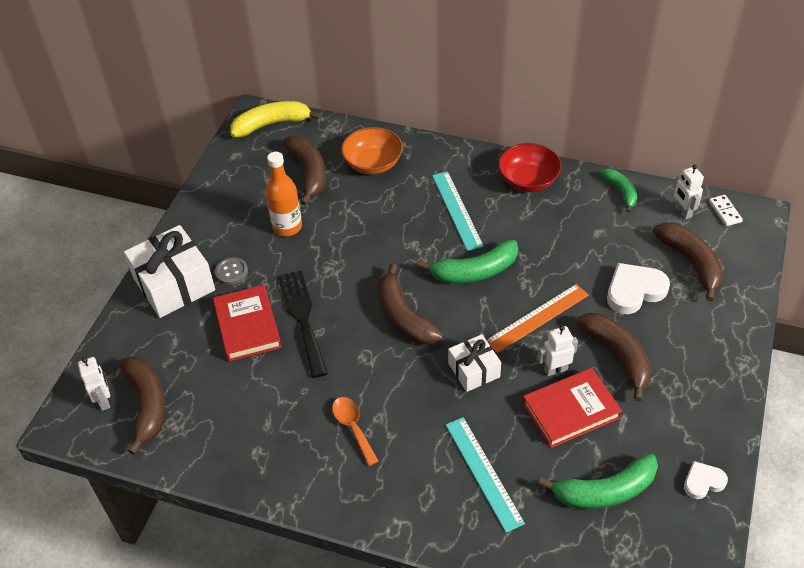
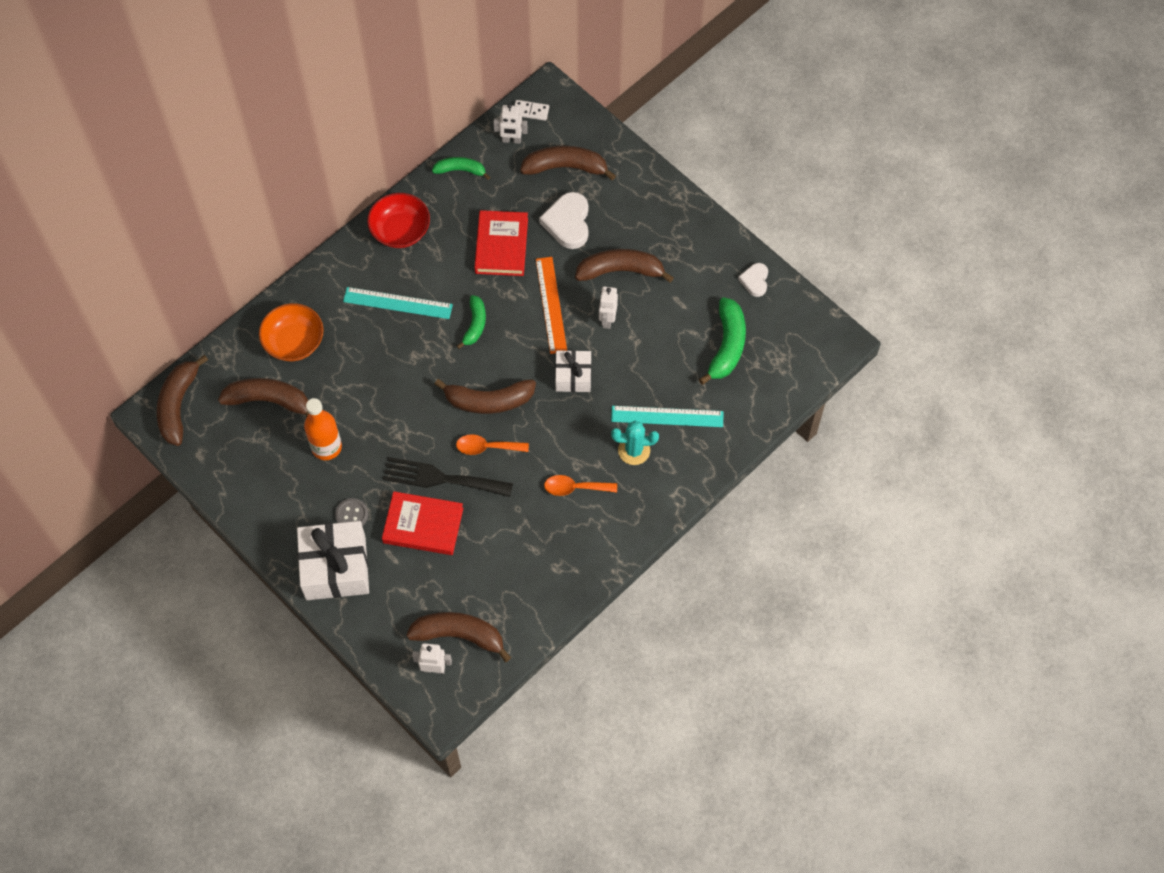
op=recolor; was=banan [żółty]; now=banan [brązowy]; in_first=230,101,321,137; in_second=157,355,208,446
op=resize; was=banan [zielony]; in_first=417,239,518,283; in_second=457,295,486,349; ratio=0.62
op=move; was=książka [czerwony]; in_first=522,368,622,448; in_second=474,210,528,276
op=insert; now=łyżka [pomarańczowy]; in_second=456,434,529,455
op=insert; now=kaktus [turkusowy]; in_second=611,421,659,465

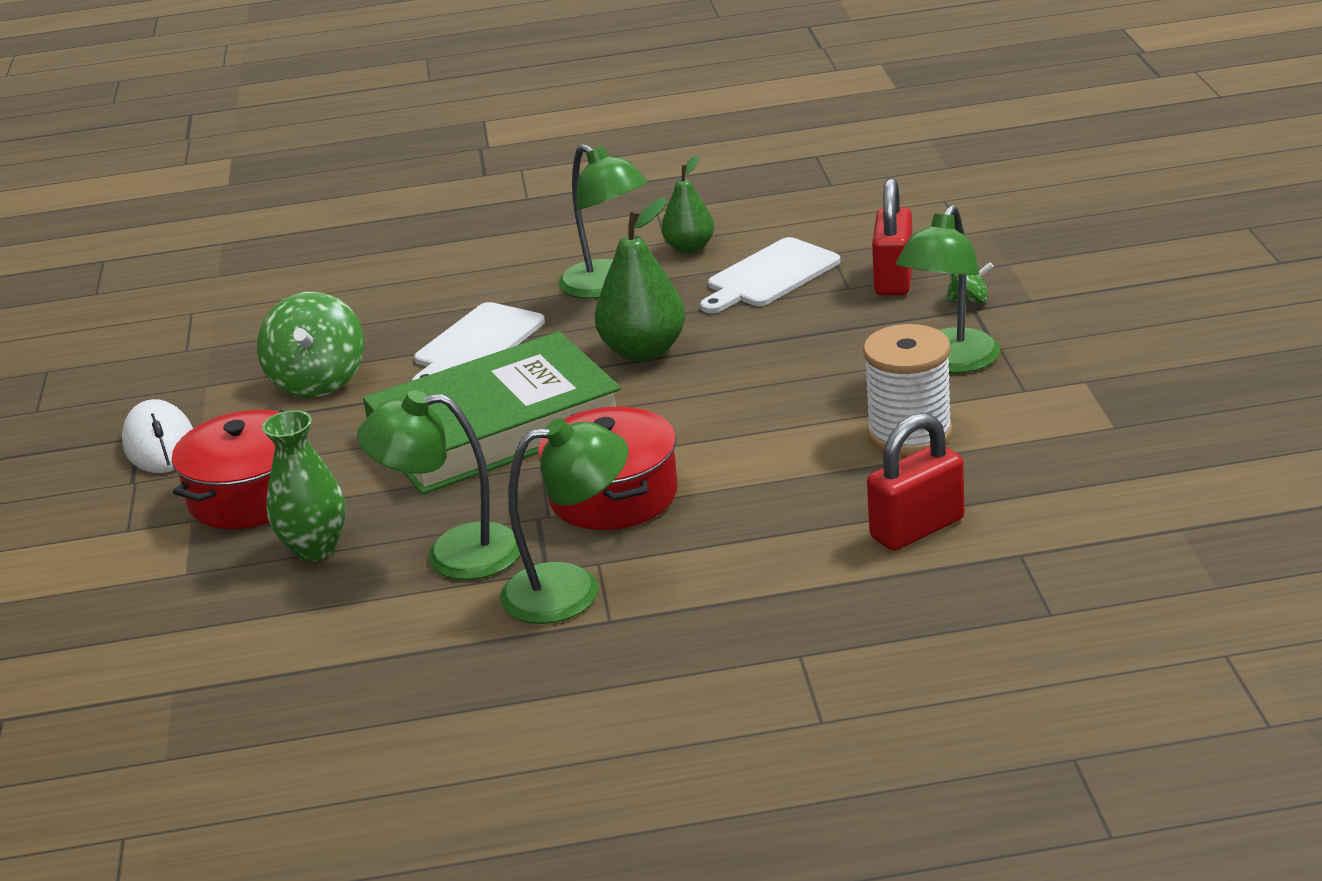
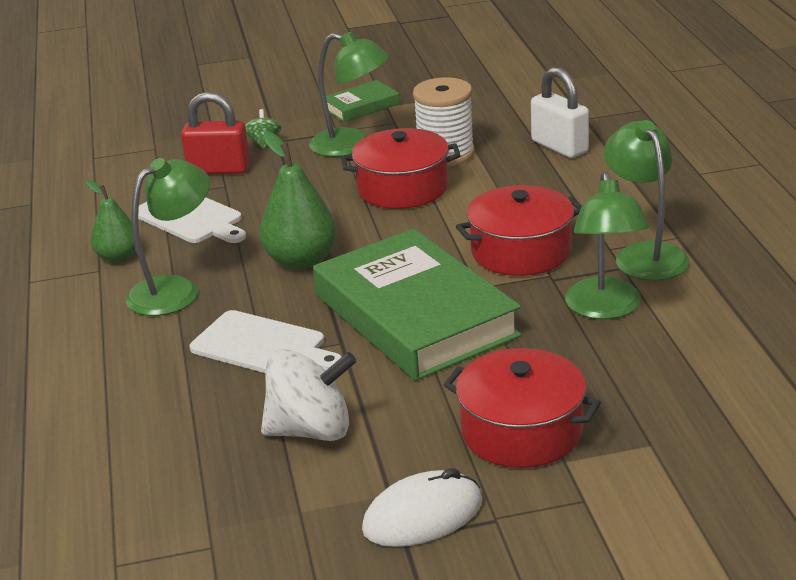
op=recolor; was=bączek [zielony]; now=bączek [biały]; in_first=257,292,364,397; in_second=261,349,357,441
op=delete; was=wazon [zielony]; in_first=262,410,346,561
op=recolor; was=kłódka [czerwony]; now=kłódka [biały]; in_first=867,413,964,551; in_second=531,67,589,158
op=insert; now=książka [zielony]; in_second=322,80,400,122
op=insert; now=garnek [czerwony]; in_second=341,128,461,209

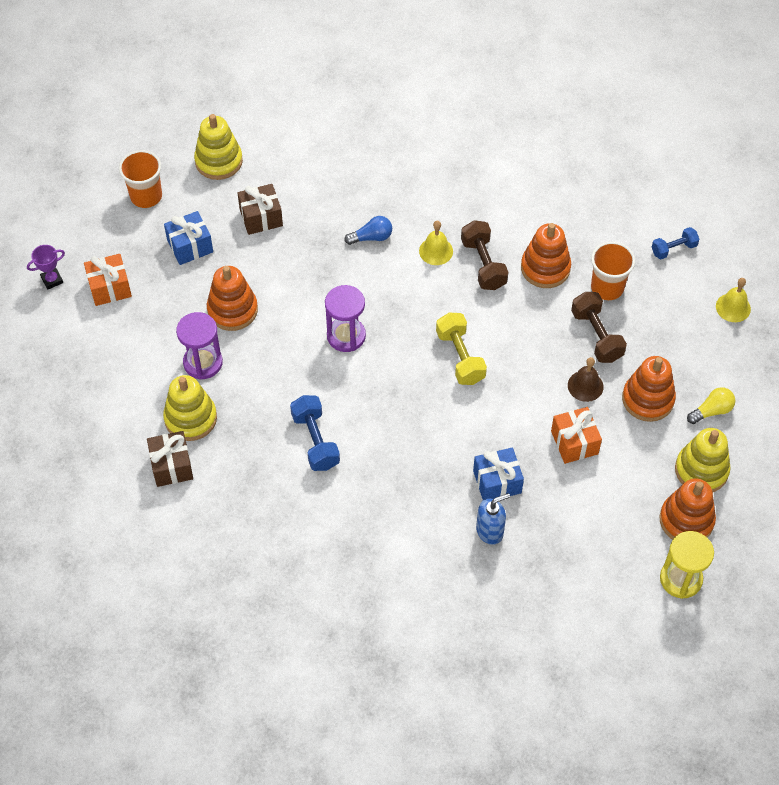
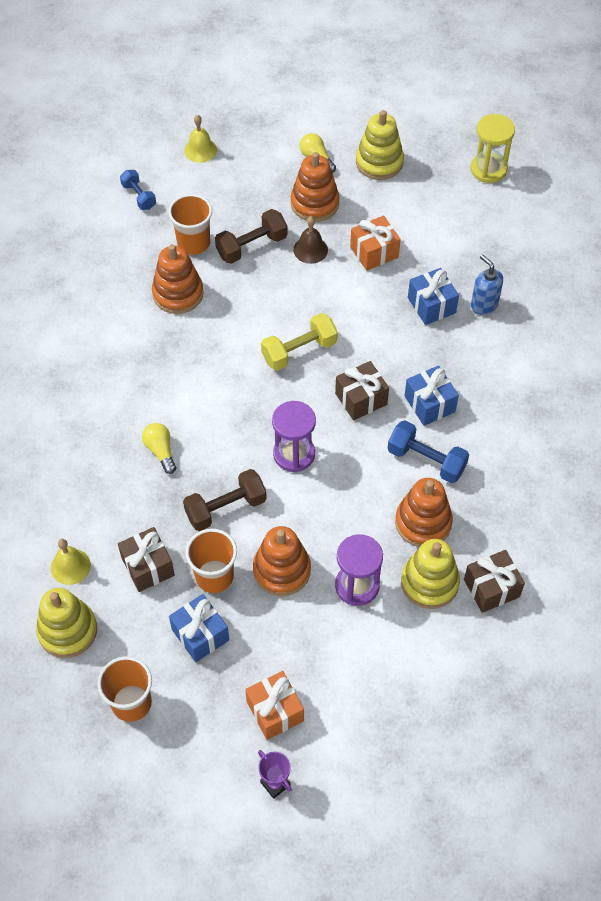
op=rotate; was=hantel [niebieski]; in_first=290,395,340,471; in_second=388,420,469,483; clockwise=60
op=recolor; was=żarówka [niebieski]; now=żarówka [żółty]; in_first=344,216,392,245; in_second=142,423,176,474
op=move; was=dzwonek [żółty]; in_first=419,221,453,265; in_second=51,539,91,585
op=move; was=hantel [brązowy]; in_first=461,220,508,290; in_second=183,469,267,531
op=move; was=zabawka nakładanka [pomarańczowy]; in_first=660,478,716,540; in_second=395,478,453,547
op=insert; now=szklanka [pomarańczowy]; in_second=186,529,237,593
op=insert; now=prezent [brązowy]; in_second=335,361,389,420
op=insert; now=prezent [niebieski]; in_second=405,366,459,426

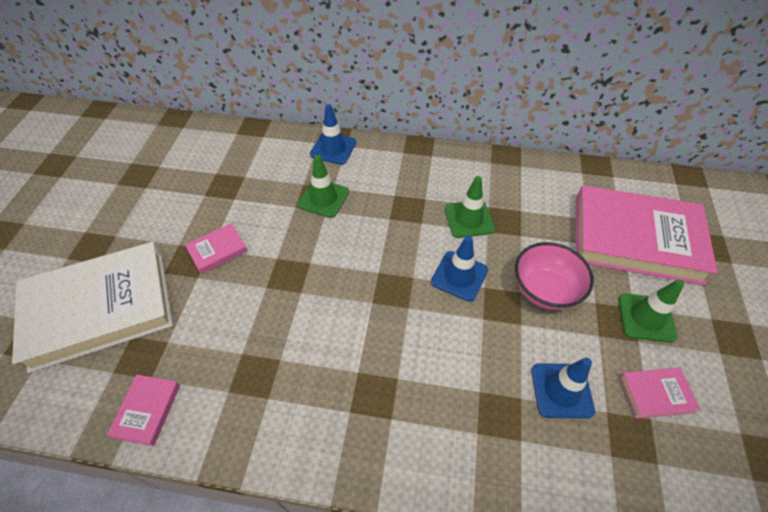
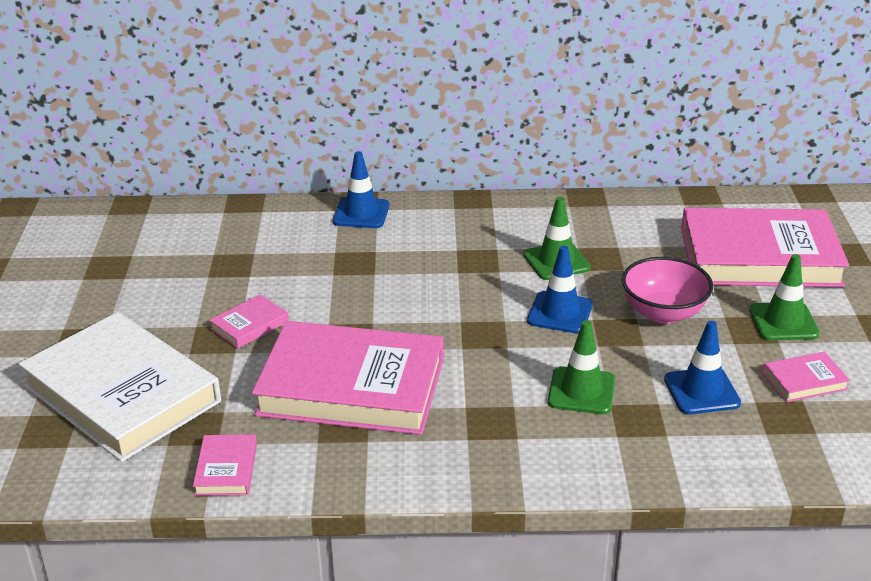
op=rotate; was=książka [biały]; in_first=12,242,173,373; in_second=19,312,221,462; clockwise=75
op=move; was=pachołek [zielony]; in_first=297,155,349,218; in_second=548,321,615,414
op=insert; now=książka [różowy]; in_second=252,321,444,435

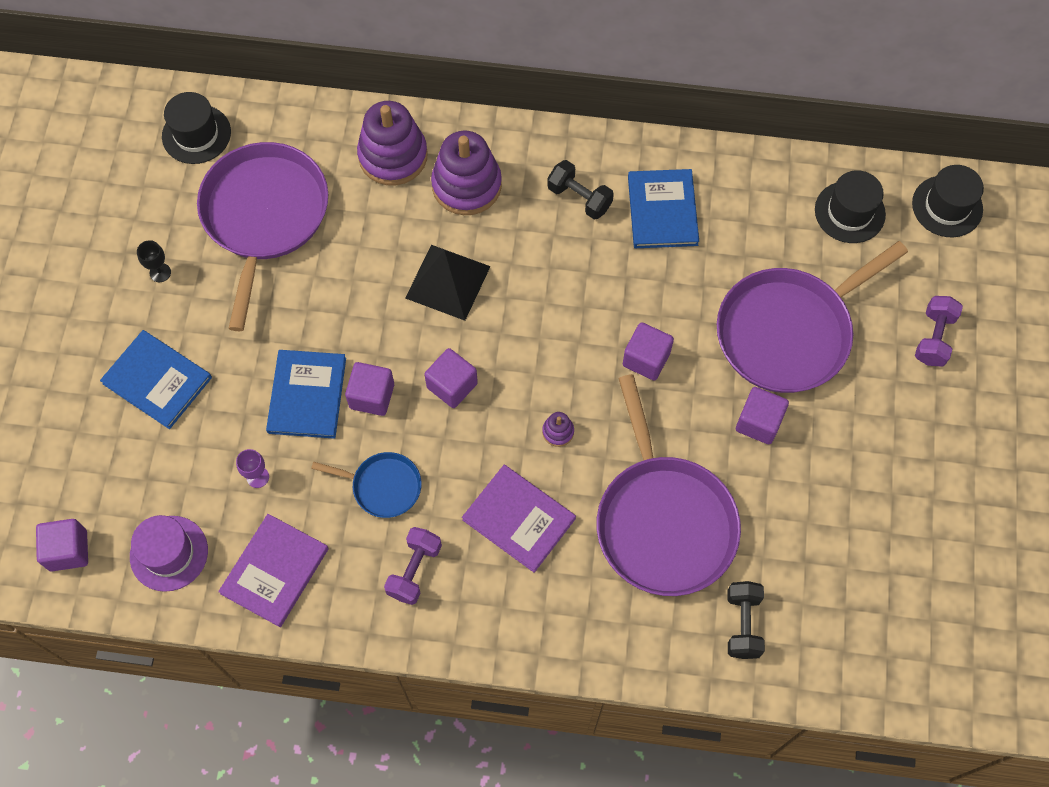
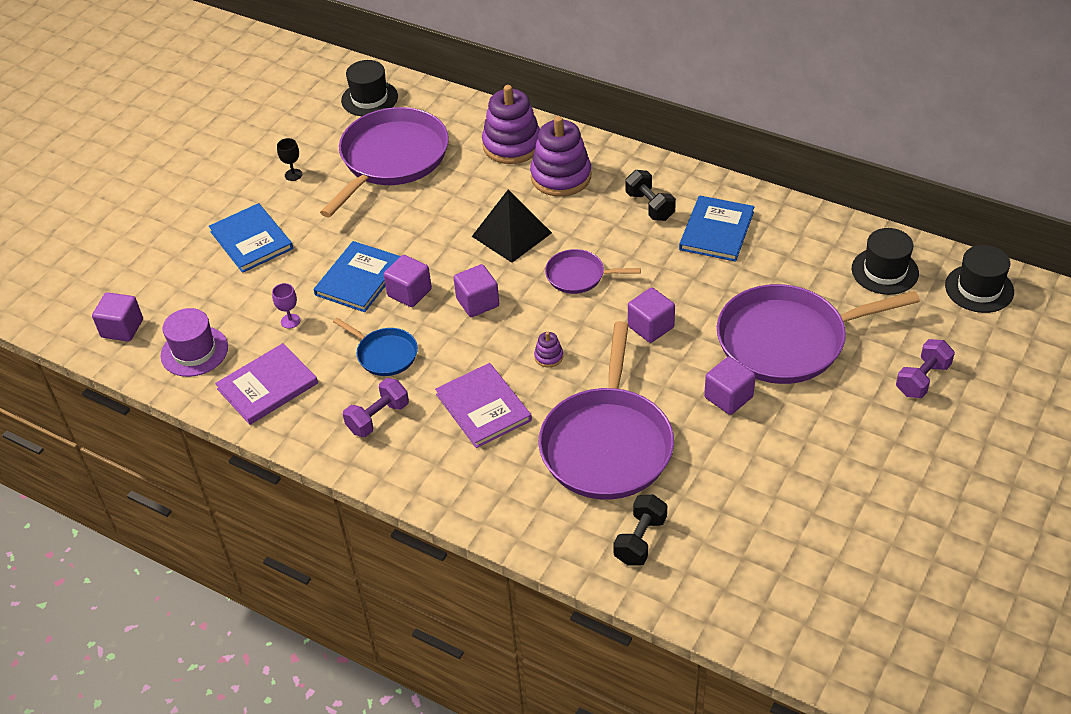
op=insert; now=patelnia [fioletowy]; in_second=545,249,641,294

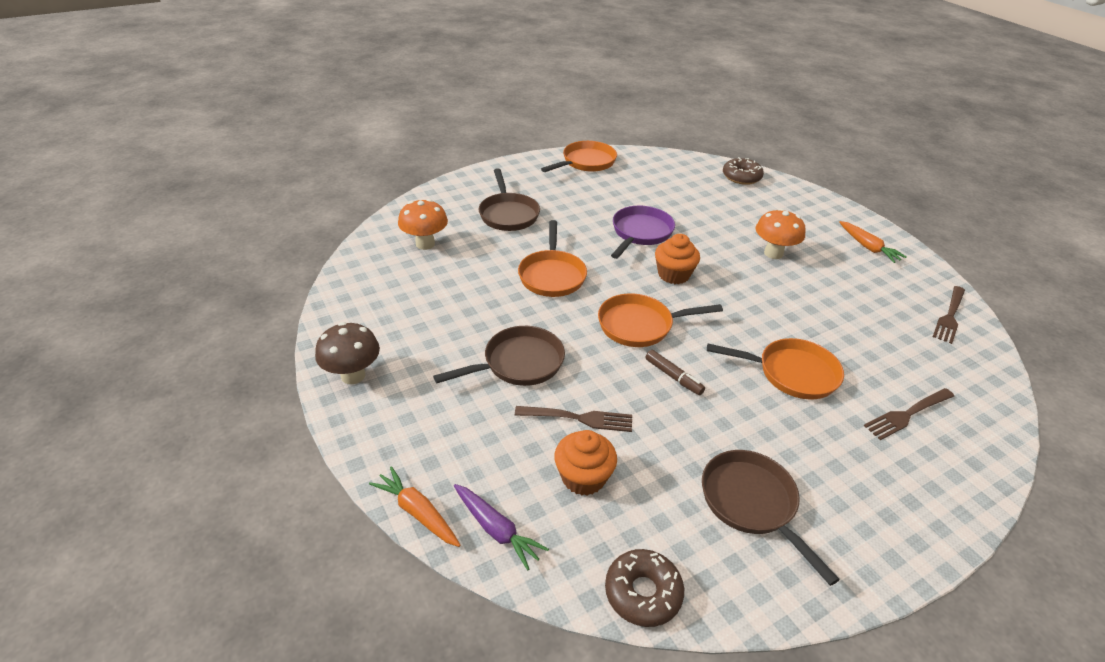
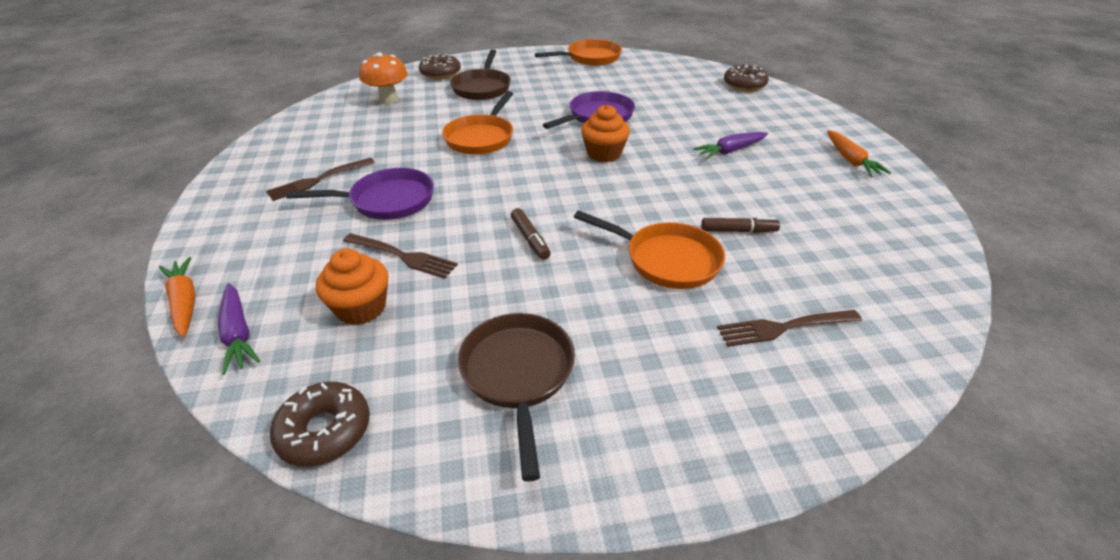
op=delete; was=grzyb [brązowy]; in_first=315,322,380,384
op=recolor; was=patelnia [brązowy]; now=patelnia [fioletowy]; in_first=433,326,565,386; in_second=286,168,434,220
op=delete; was=patelnia [pomarańczowy]; in_first=598,293,723,347
op=replace; was=grzyb [pomarańczowy]; now=marchewka [fioletowy]; in_first=756,209,806,259; in_second=693,132,768,159
op=move; was=widelec [brązowy]; in_first=933,286,965,344; in_second=266,158,375,201
op=insert; now=donut [brązowy]; in_second=419,53,461,79
op=insert; now=flamaster [brązowy]; in_second=701,217,780,233

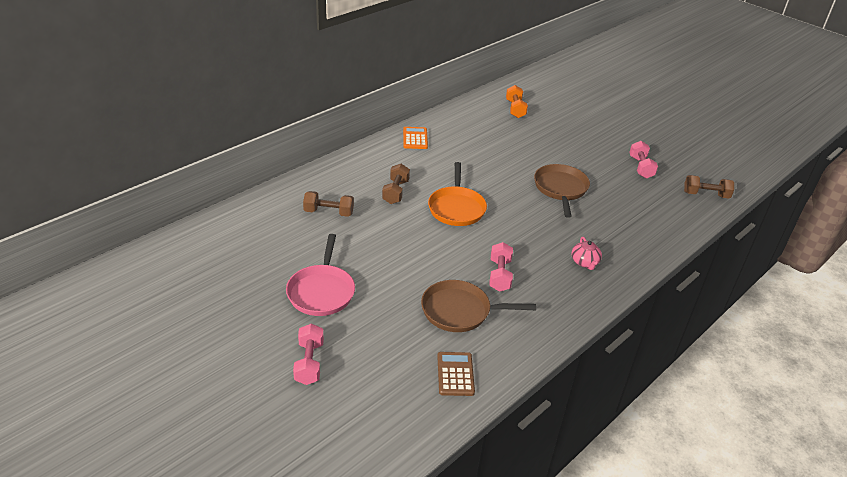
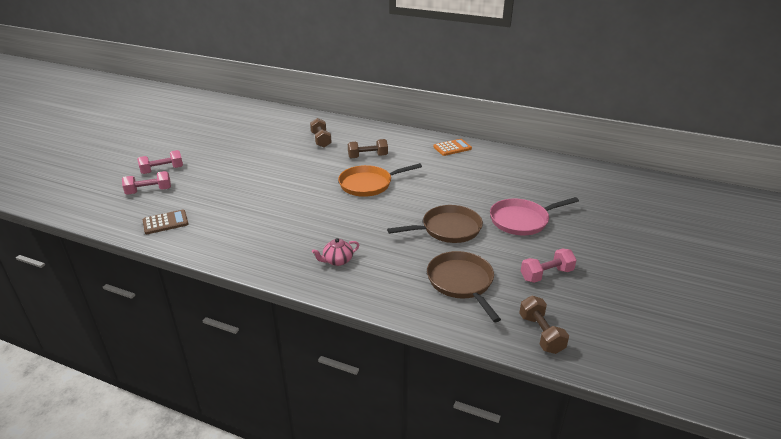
op=move; was=patelnia [różowy]; in_first=286,234,355,316; in_second=490,197,579,236
op=move; was=patelnia [brązowy]; in_first=421,280,536,332; in_second=427,251,501,322
op=move; was=hantel [różowy]; in_first=489,242,513,292; in_second=122,171,171,194
op=delete; was=hantel [pomarańczowy]; in_first=506,85,528,118

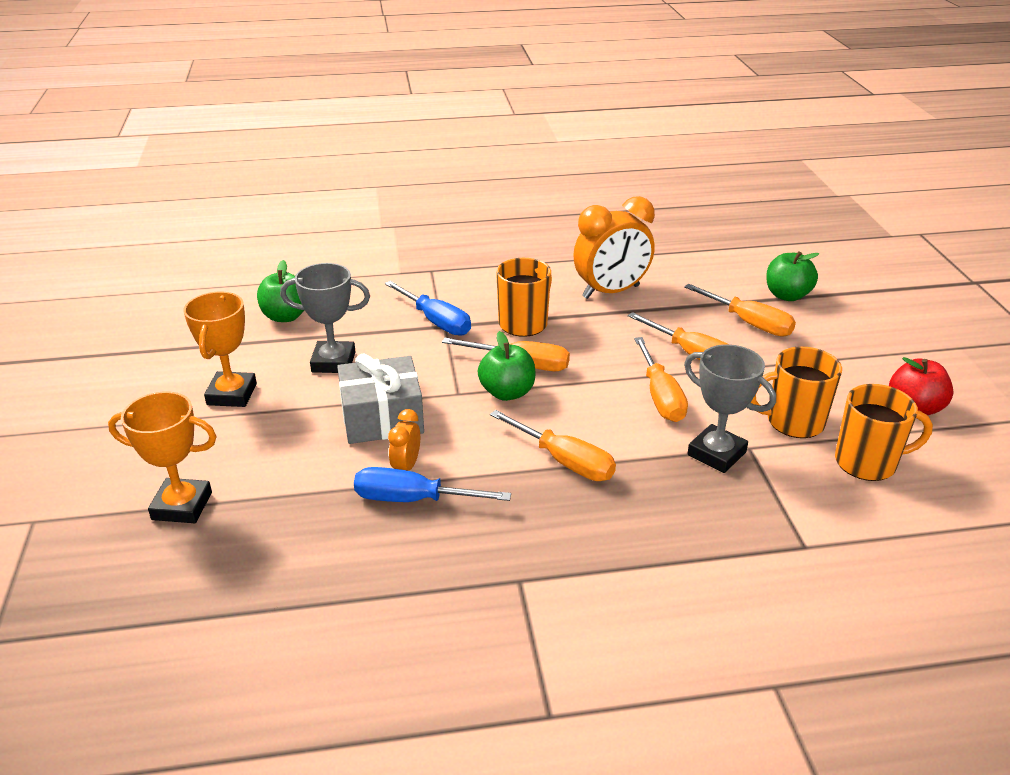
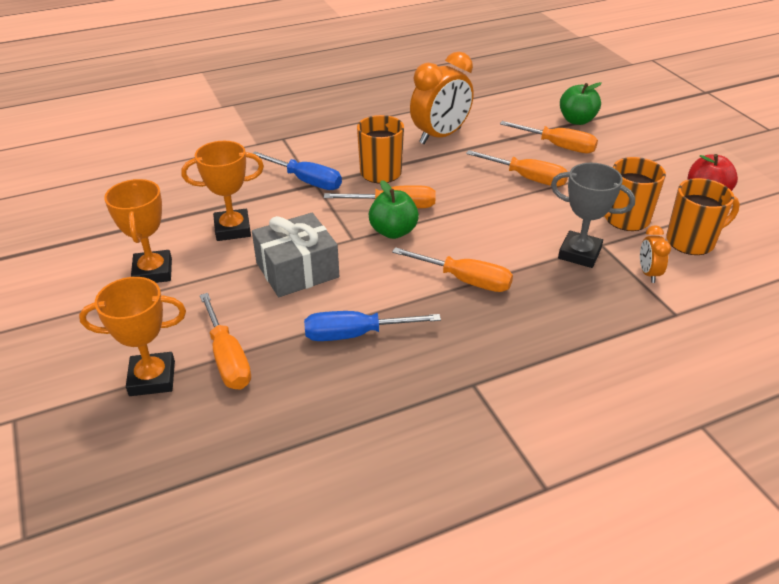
op=delete; was=jabłko [zielony]; in_first=257,260,304,322
op=recolor; was=puchar [szary]; now=puchar [pomarańczowy]; in_first=280,263,370,373; in_second=182,141,264,241
op=move; was=budzik [pomarańczowy]; in_first=388,409,420,471; in_second=640,225,671,283
op=move; was=śrubokręt [pomarańczowy]; in_first=634,337,688,422; in_second=200,293,251,390

